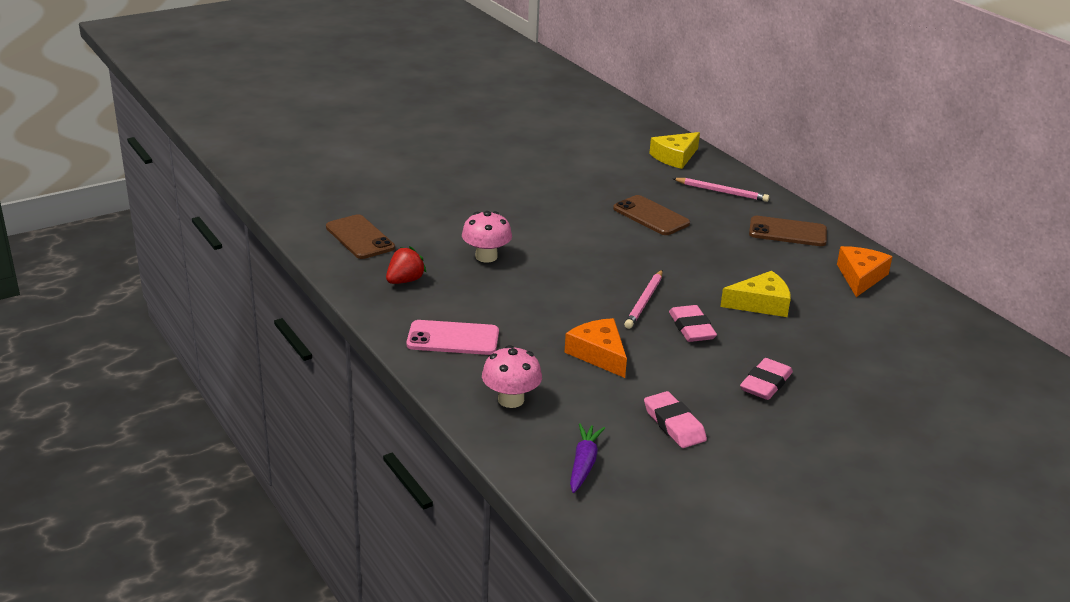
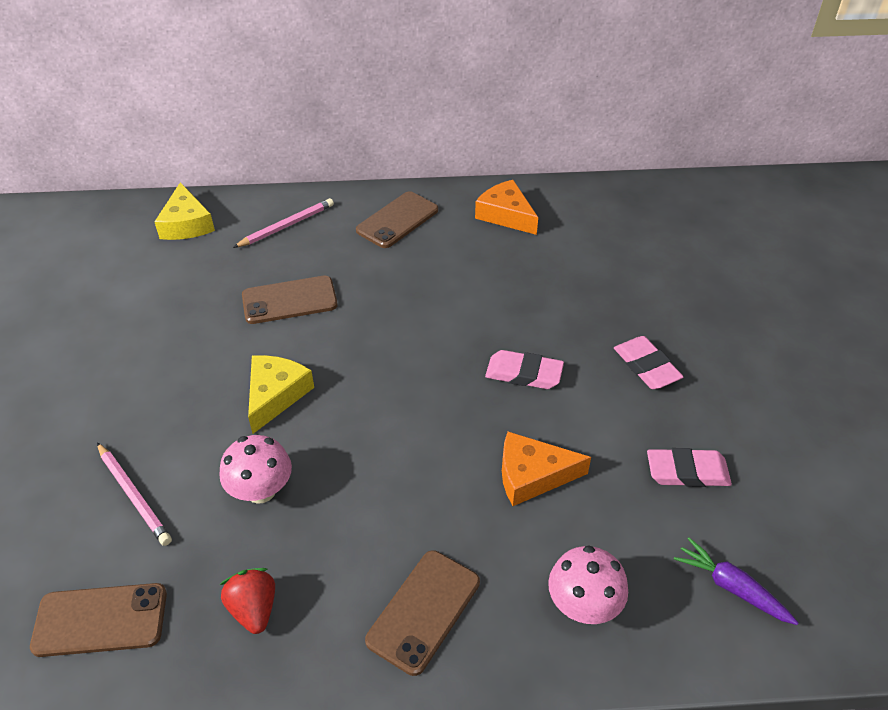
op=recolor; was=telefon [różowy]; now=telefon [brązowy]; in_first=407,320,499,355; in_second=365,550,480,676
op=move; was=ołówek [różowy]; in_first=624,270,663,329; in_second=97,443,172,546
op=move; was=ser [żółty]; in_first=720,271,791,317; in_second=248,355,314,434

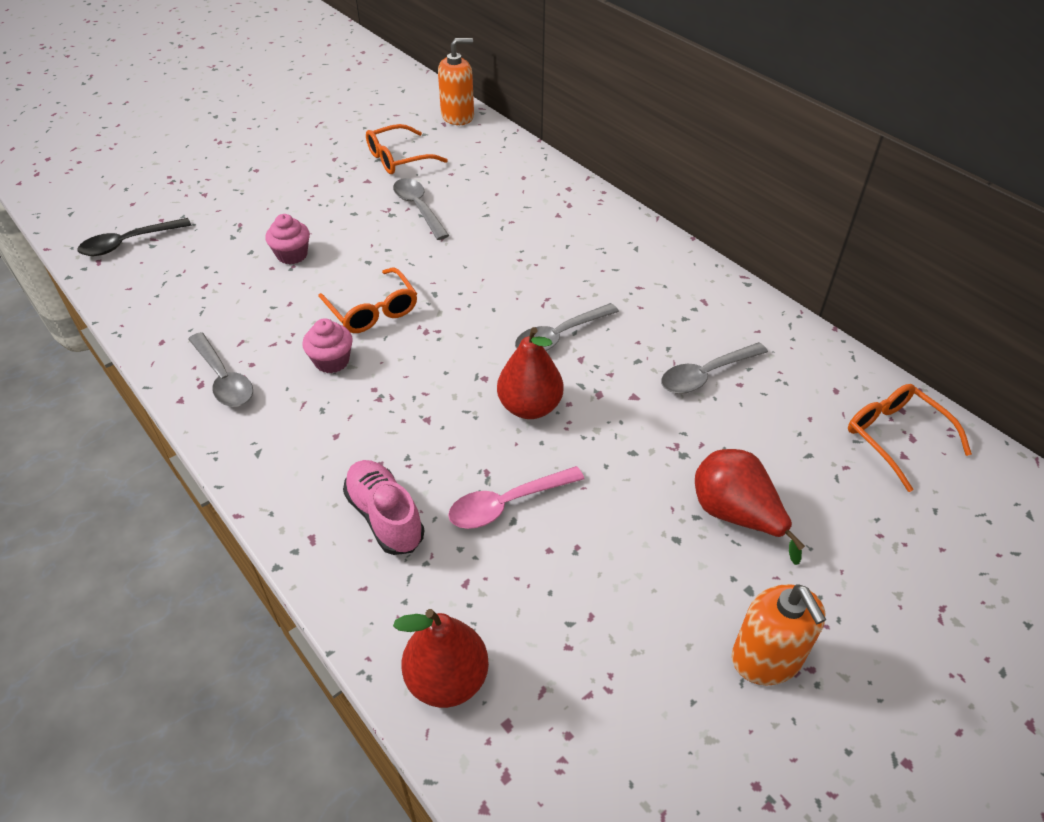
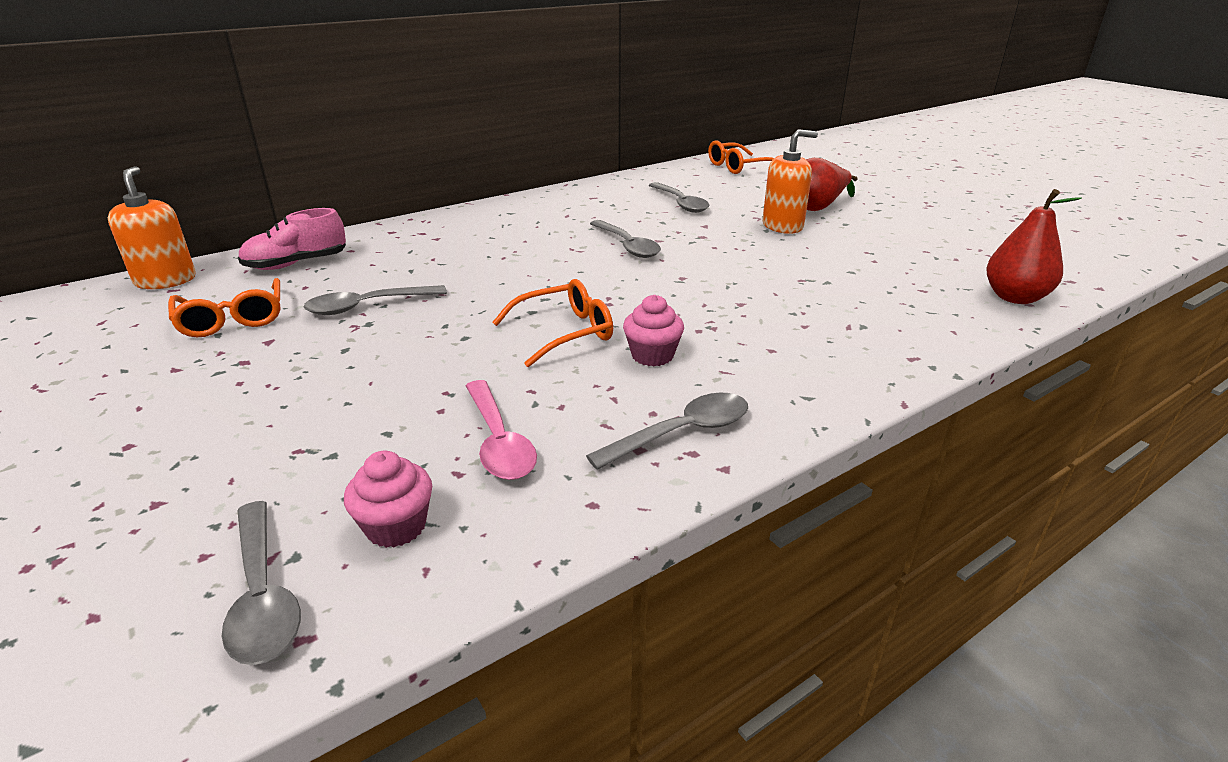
op=recolor; was=łyżka [czarny]; now=łyżka [szary]; in_first=78,218,191,256; in_second=221,501,301,665
op=move; was=muffinka [różowy]; in_first=265,214,310,264; in_second=344,451,432,548
op=move; was=but [różowy]; in_first=343,460,424,555; in_second=238,208,346,270
op=move; was=łyżka [różowy]; in_first=448,466,584,529; in_second=466,380,537,480
op=delete; was=gruszka [czerwony]; in_first=497,327,563,419
op=move; was=dozownik mydła [pomarańczowy]; in_first=732,584,826,685; in_second=763,129,818,234

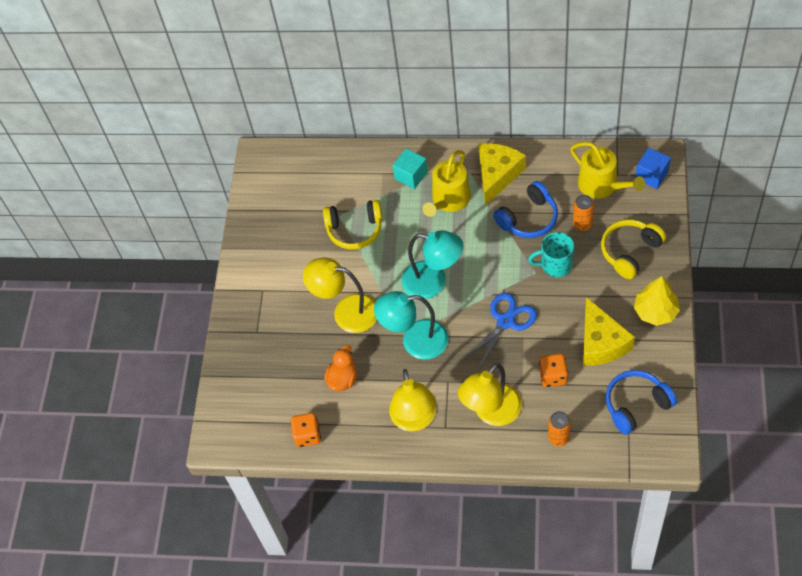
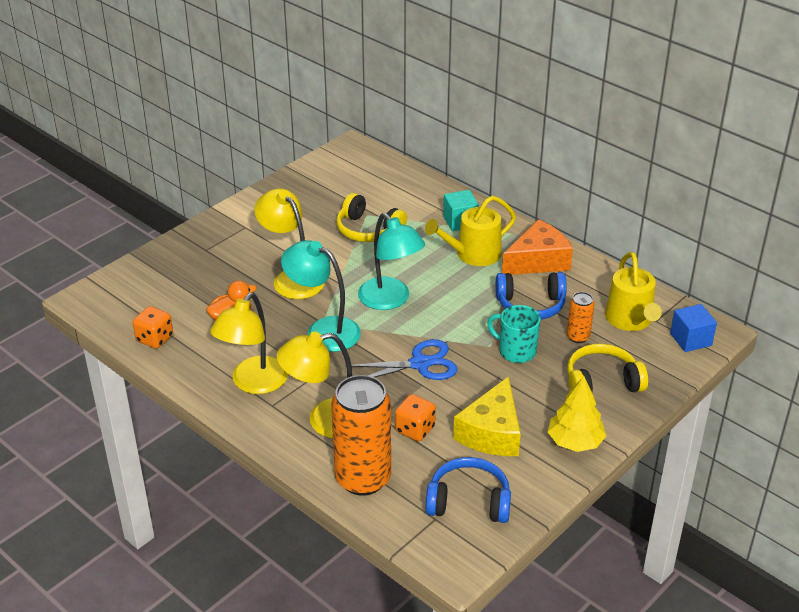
op=recolor; was=ser [żółty]; now=ser [pomarańczowy]; in_first=478,143,526,206; in_second=502,219,573,275
op=resize; was=puszka [pomarańczowy]; in_first=548,411,571,447; in_second=331,375,391,496; ratio=2.1

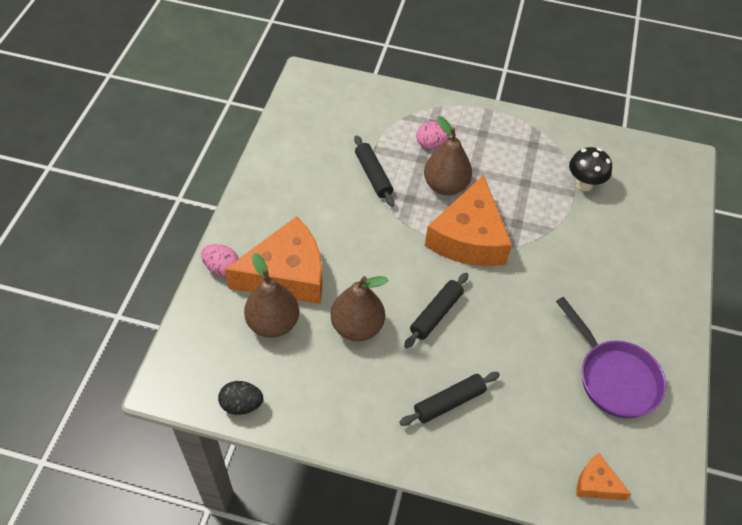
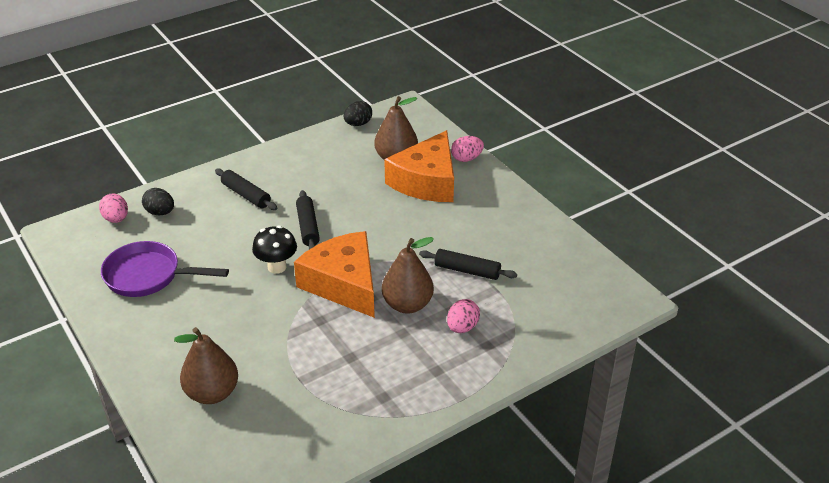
op=move; was=gruszka [brązowy]; in_first=331,276,388,341; in_second=174,327,238,404
op=rotate; was=wałek do ciasta [czarny]; in_first=399,372,500,426; in_second=215,168,277,210; clockwise=-60
op=move; was=grzyb [czarny]; in_first=569,147,612,191; in_second=252,226,297,274
op=replace; was=ser [pomarańczowy]; now=jajko [różowy]; in_first=576,453,631,500; in_second=99,193,128,223
op=insert; now=jajko [czarny]; in_second=142,188,174,216

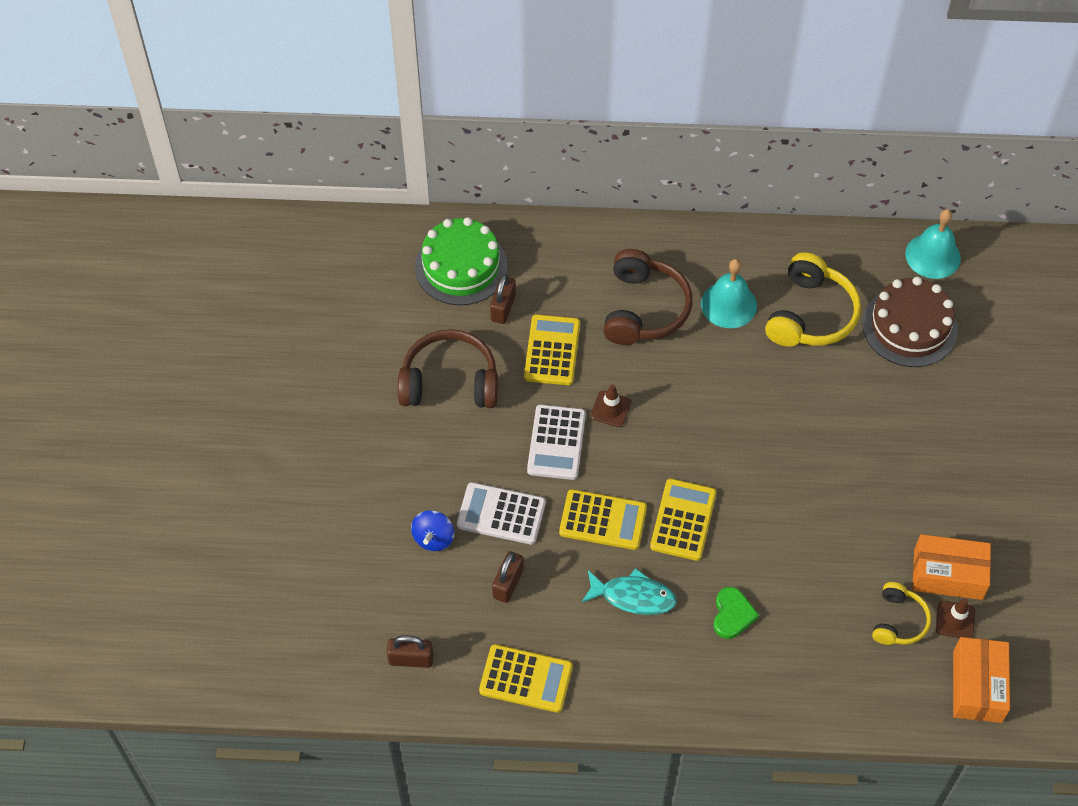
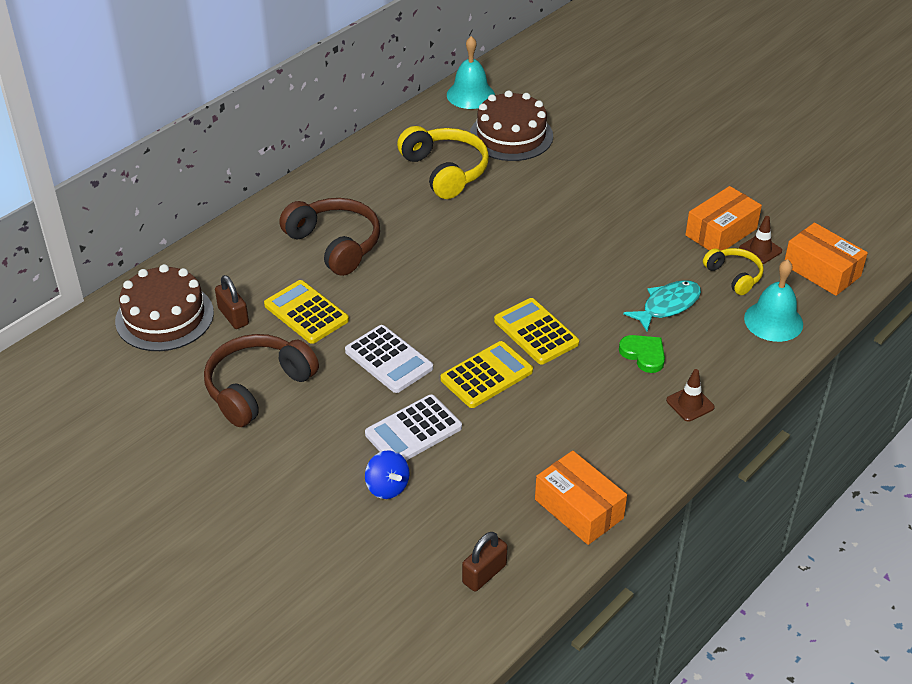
op=recolor; was=tort [zielony]; now=tort [brązowy]; in_first=415,217,508,305; in_second=115,264,214,351
op=replace; was=kalkulator [żółty]; now=pudełko [pomarańczowy]; in_first=479,644,573,713; in_second=535,451,627,545
op=delete; was=kłódka [brązowy]; in_first=492,551,524,603
op=move; was=ryba [turkusowy]; in_first=581,568,677,615; in_second=623,280,701,332
op=move; was=pachołek [brązowy]; in_first=590,384,632,427; in_second=666,369,715,422
op=move; was=dzwonek [turkusowy]; in_first=701,259,757,328; in_second=744,259,803,342

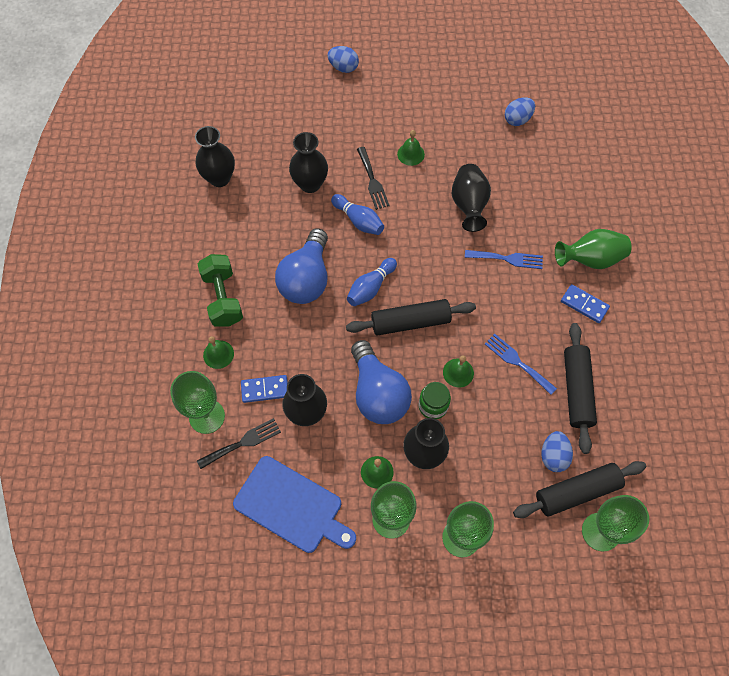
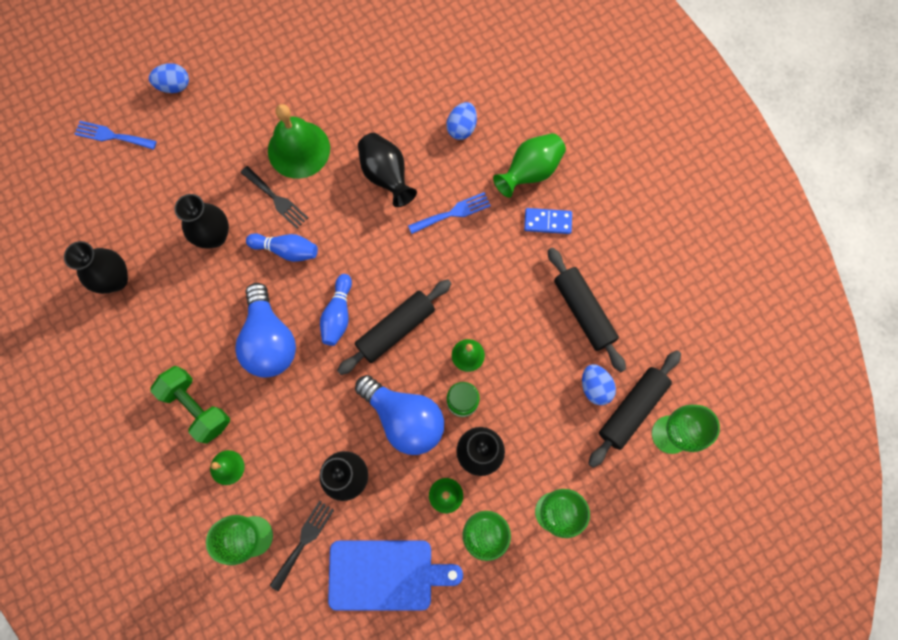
op=delete; was=kostka domina [niebieski]; in_first=241,375,288,403
op=resize; was=dzwonek [zielony]; in_first=397,130,425,166; in_second=268,104,330,179; ratio=2.01
op=move; was=widelec [niebieski]; in_first=485,334,557,395; in_second=75,121,157,150
op=move; was=jajko [niebieski]; in_first=505,97,535,126; in_second=446,102,477,140

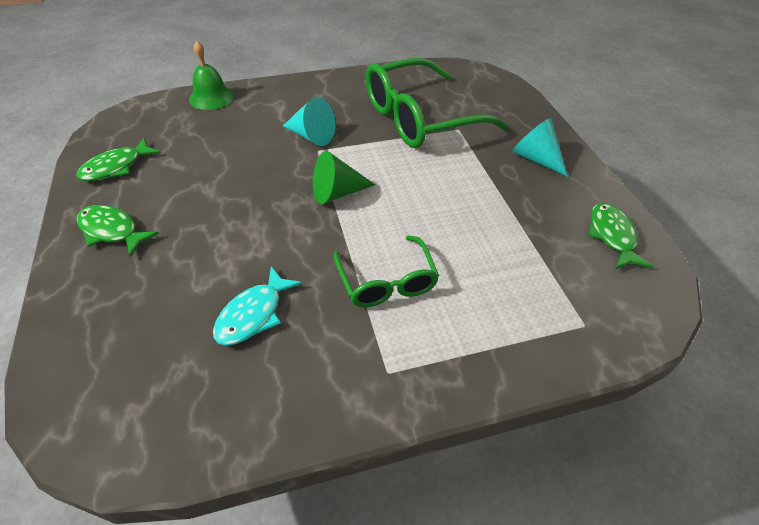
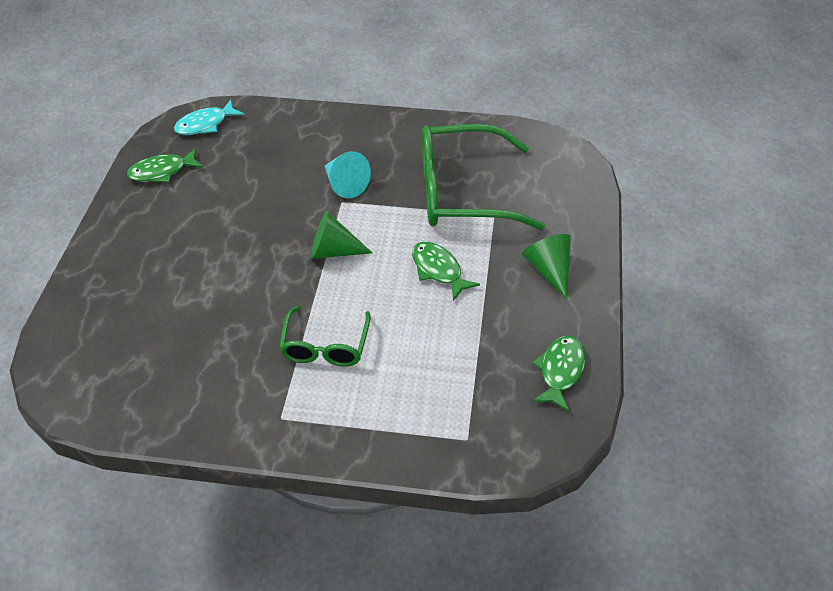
op=move; was=ryba [zielony]; in_first=76,205,159,257; in_second=412,242,480,301
op=delete; was=dzwonek [zielony]; in_first=189,41,234,110
op=move; was=ryba [turkusowy]; in_first=213,266,302,346; in_second=174,100,244,135
op=recolor; was=stożek [turkusowy]; now=stożek [zielony]; in_first=512,118,568,177; in_second=522,234,571,299

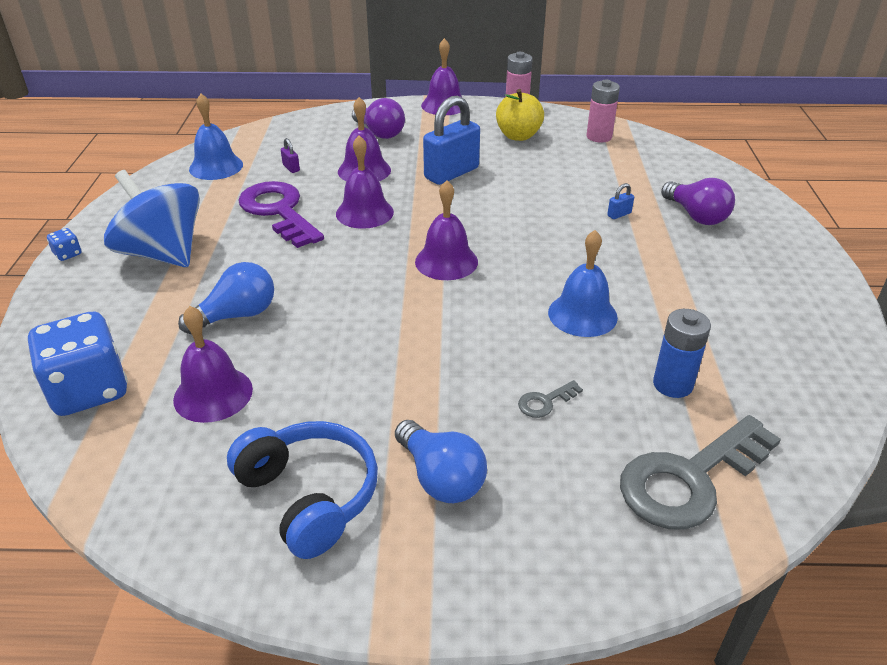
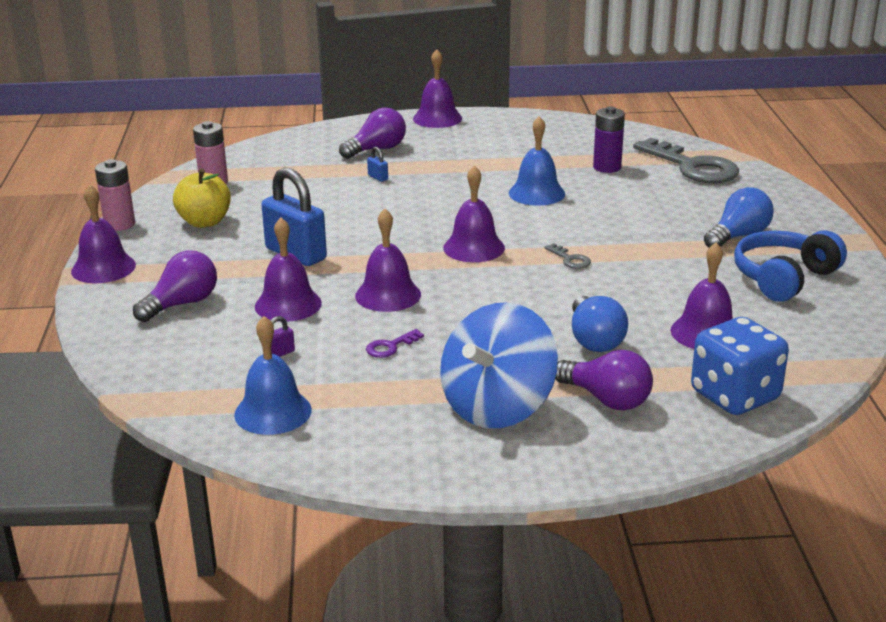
op=delete; was=kostka do gry [niebieski]; in_first=47,228,81,261
op=rotate; was=żarówka [niebieski]; in_first=178,262,274,334; in_second=572,296,628,352; clockwise=-150
op=resize; was=klucz [fioletowy]; in_first=238,181,324,248; in_second=366,329,424,358; ratio=0.41
op=move; was=klucz [szary]; in_first=518,380,583,418; in_second=544,243,591,269
op=recolor; was=bateria [niebieski]; now=bateria [fioletowy]; in_first=653,309,711,398; in_second=593,106,625,173
op=insert; now=dzwonek [fioletowy]; in_second=413,49,462,128
op=insert; now=żarówka [fioletowy]; in_second=555,350,653,411

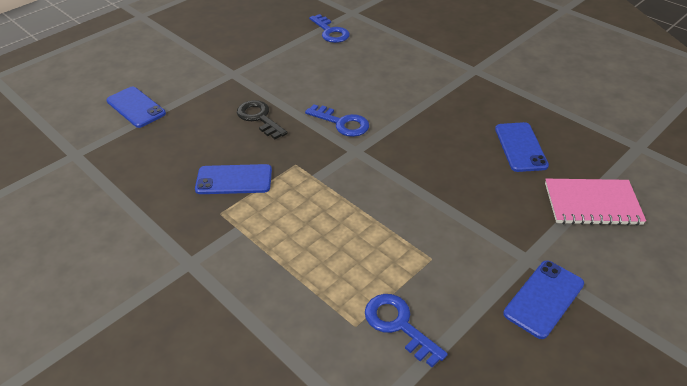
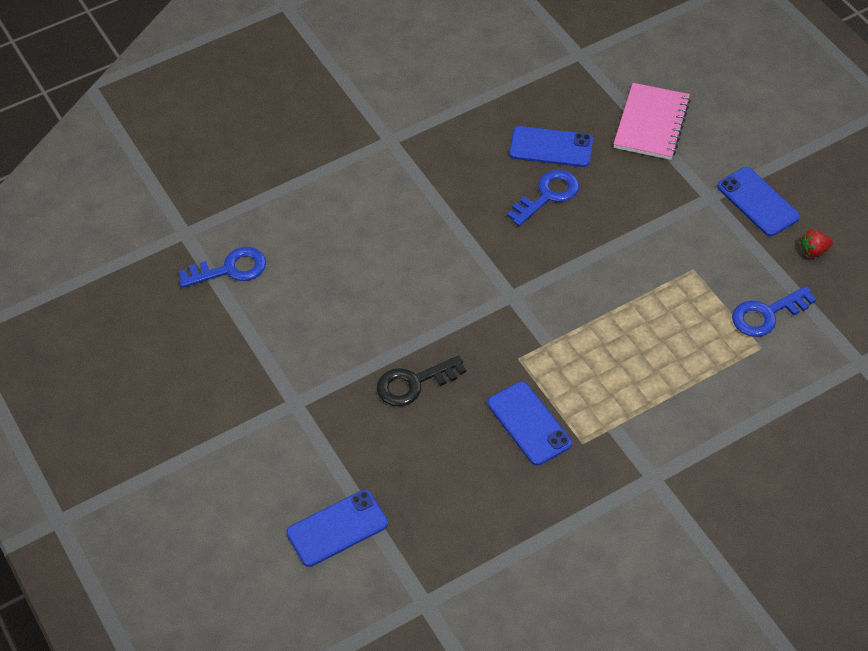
op=rotate; was=telefon [niebieski]; in_first=195,164,272,194; in_second=488,381,572,466; clockwise=-45
op=move; was=klucz [niebieski]; in_first=305,104,369,137; in_second=507,170,579,226
op=insert; now=truskawka [czerwony]; in_second=800,230,833,258

